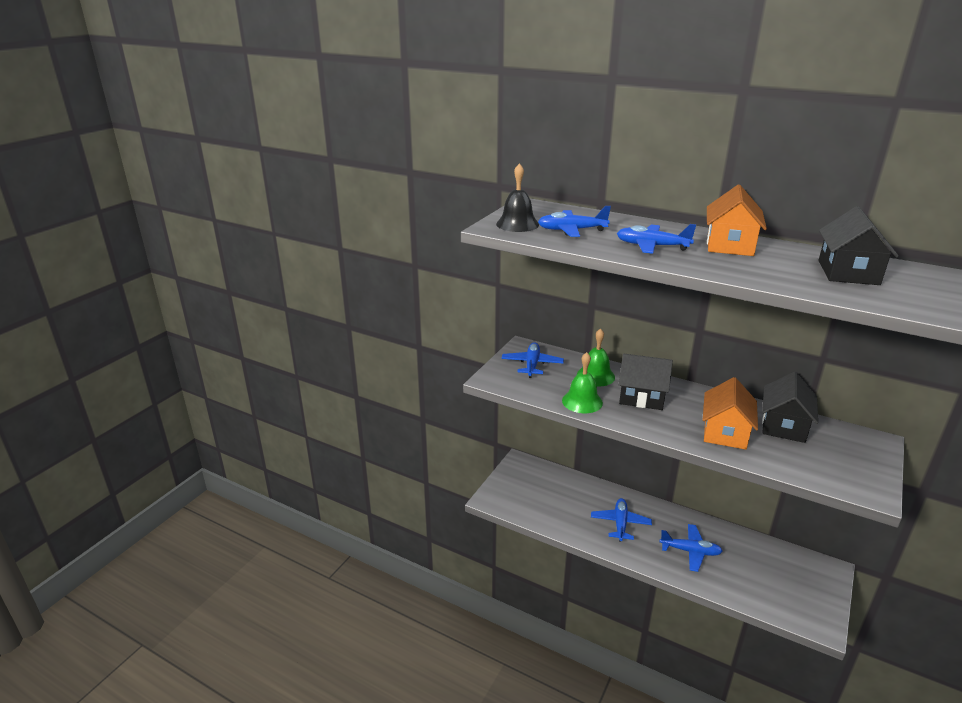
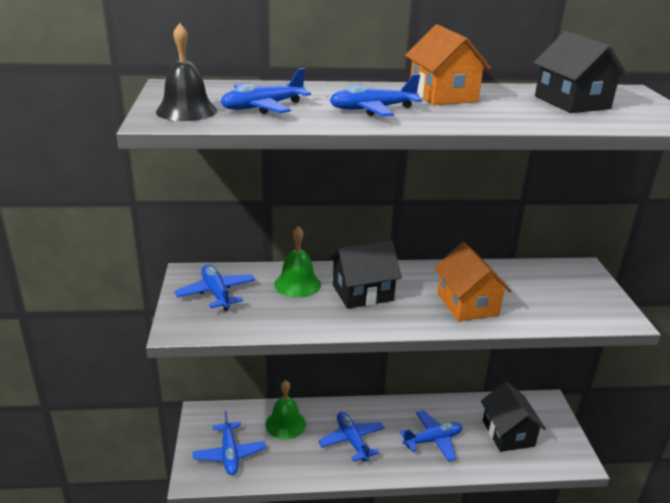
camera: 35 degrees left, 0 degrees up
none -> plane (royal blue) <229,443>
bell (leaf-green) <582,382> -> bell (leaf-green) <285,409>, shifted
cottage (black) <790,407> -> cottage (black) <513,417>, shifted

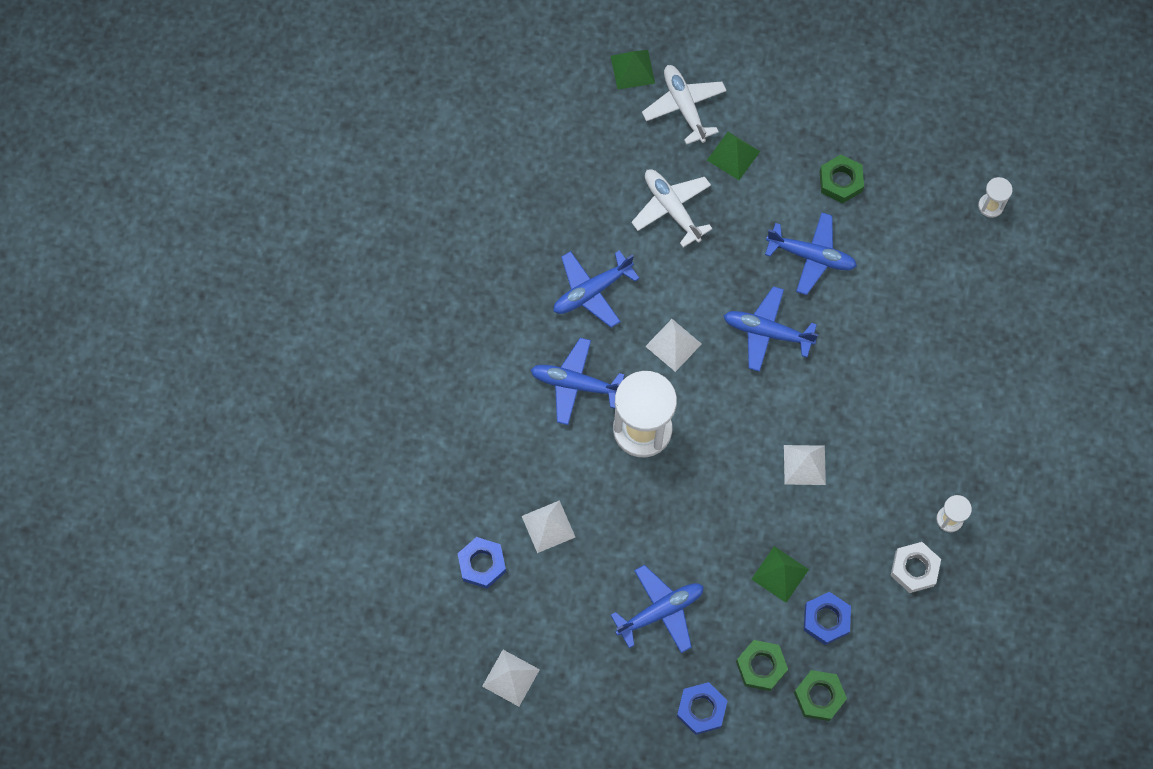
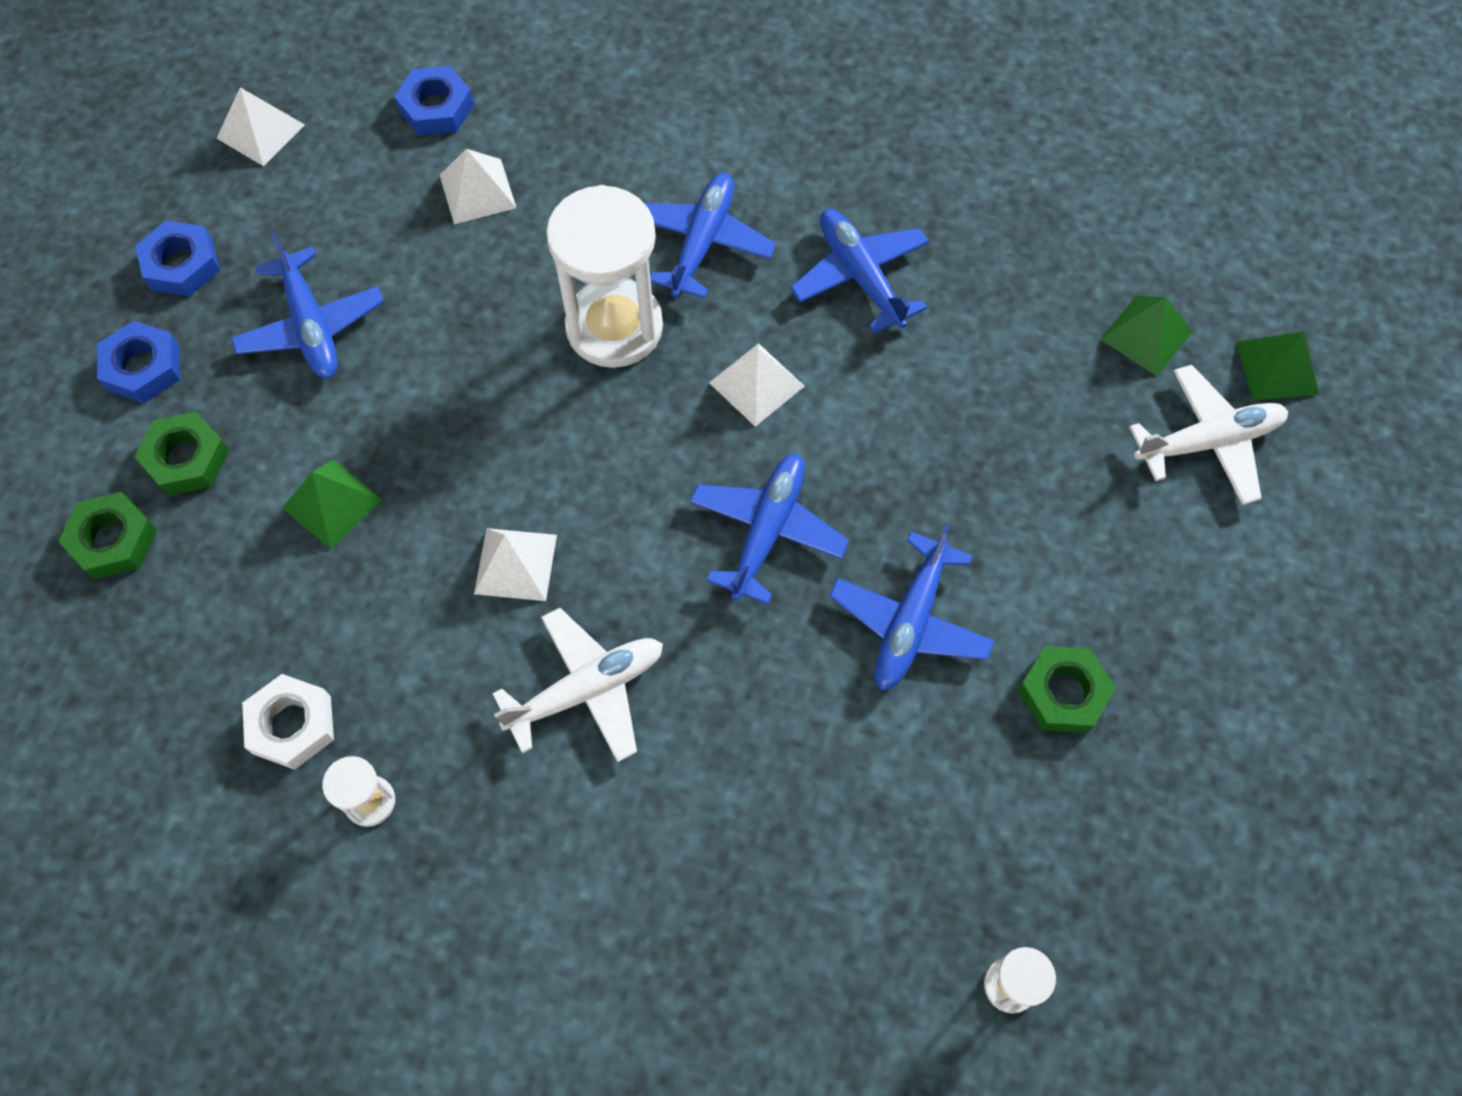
camera: 95 degrees right, 5 degrees down
plane (pure white) <672,208> -> plane (pure white) <577,685>, shifted
pyramid shape (leaf-green) <733,156> -> pyramid shape (leaf-green) <1146,336>, shifted
nut (royal blue) <827,618> -> nut (royal blue) <177,258>, shifted

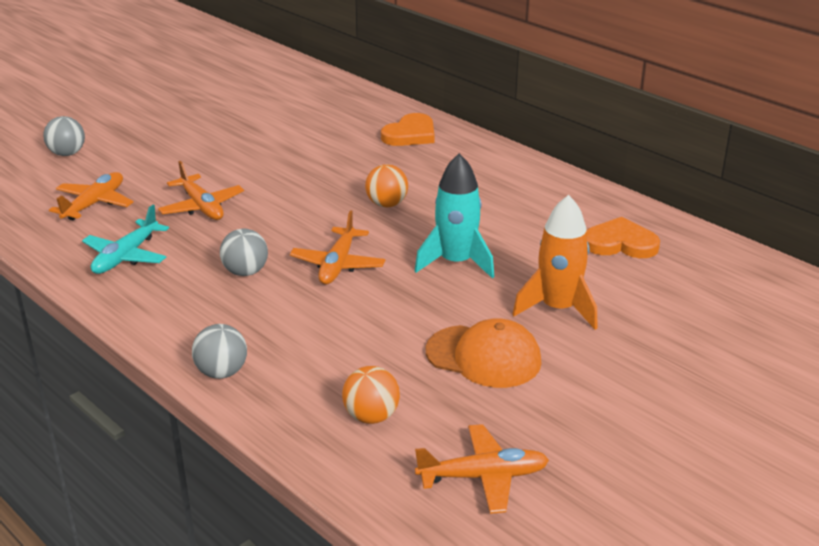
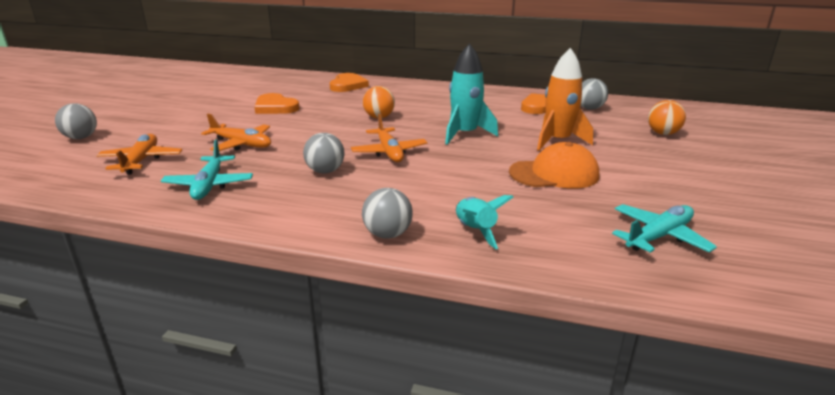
camera: 30 degrees left, 5 degrees down
none -> heart (orange) <277,103>
none -> spaceship (teal) <484,222>
none -> ball (ash-grey) <594,94>
ball (orange) <371,395> -> ball (orange) <667,117>, shifted
plane (orange) <482,469> -> plane (teal) <664,228>

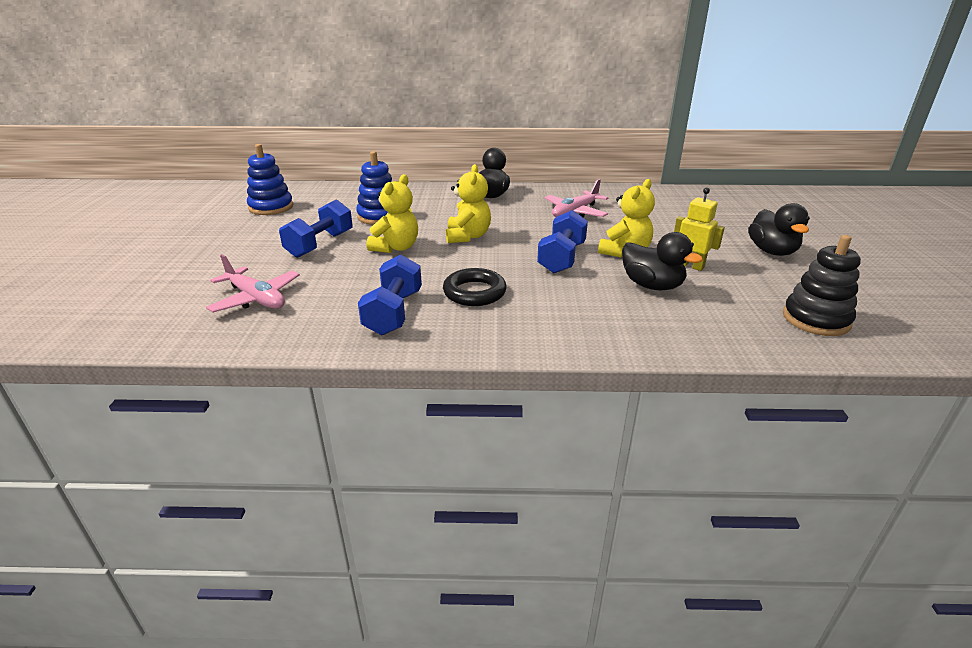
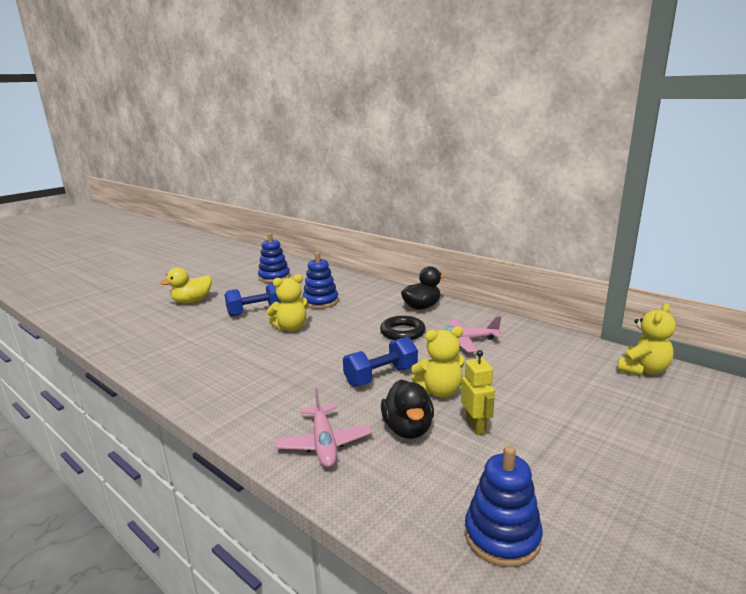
camera: 40 degrees right, 10 degrees down
free weight (royal blue) <390,295> -> none
toy duck (black) <779,229> -> none
none -> toy duck (bright yellow) <186,285>
plane (pink) <253,283> -> plane (pink) <323,428>, shifted
ring (black) <475,287> -> ring (black) <402,328>, shifted
teddy (bright yellow) <468,203> -> teddy (bright yellow) <646,339>, shifted
ring stacker (black) <822,285> -> ring stacker (royal blue) <504,506>

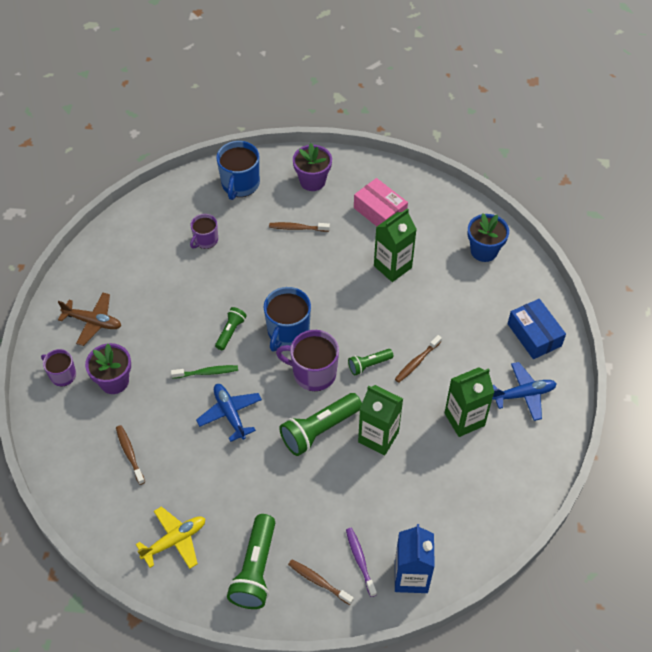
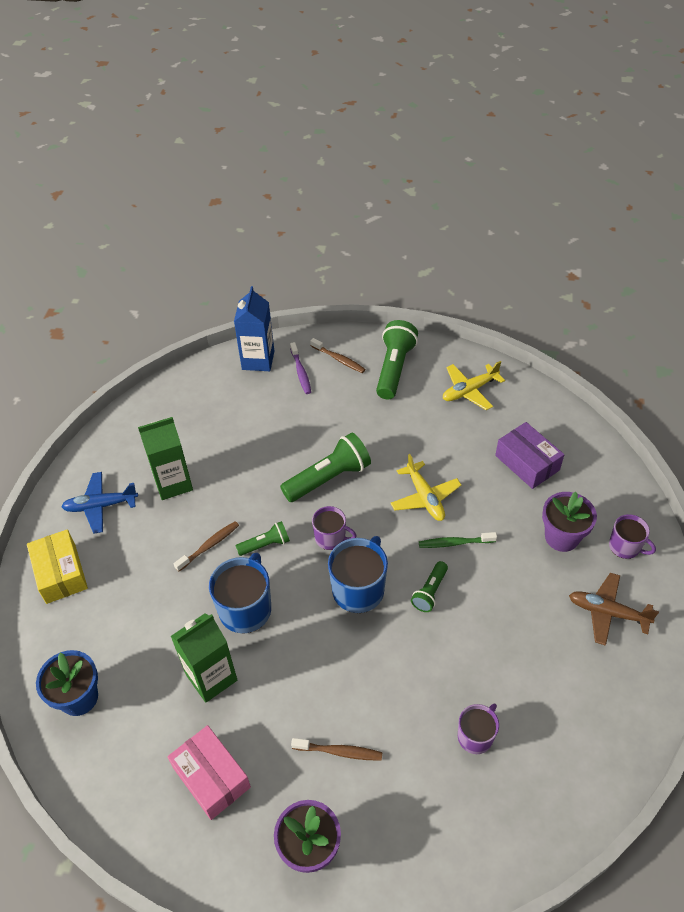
camera: 175 degrees left, 5 degrees down
juice carton (leaf-green) <380,420> -> none
mug (royal blue) <238,170> -> mug (royal blue) <240,593>, shifted
toothbrush (dark brown) <130,455> -> parcel (royal purple) <529,455>
plane (royal blue) <229,413> -> plane (bright yellow) <425,487>
parcel (royal blue) <536,329> -> parcel (bright yellow) <57,566>
mug (royal purple) <307,360> -> mug (royal purple) <334,528>, x0.61

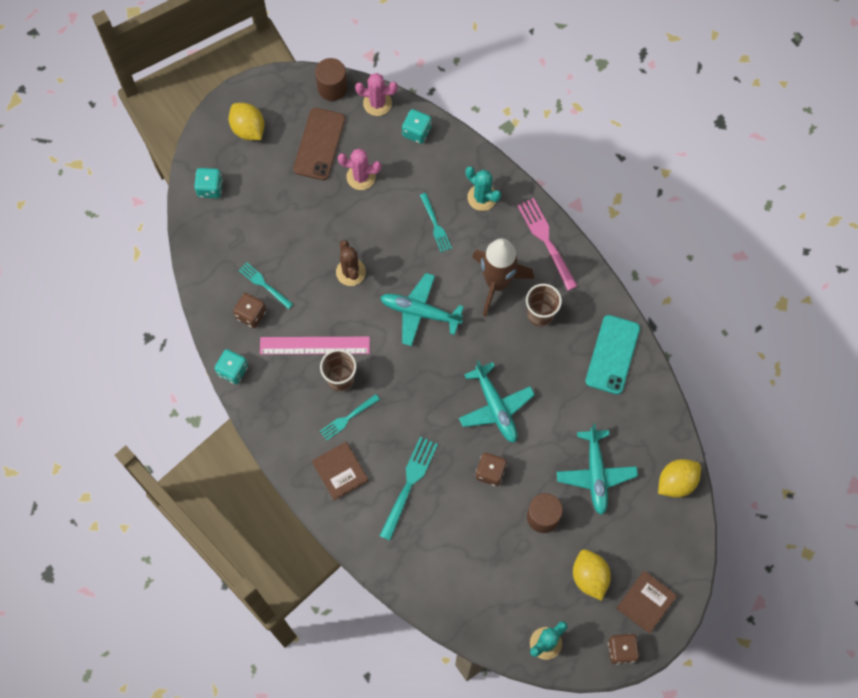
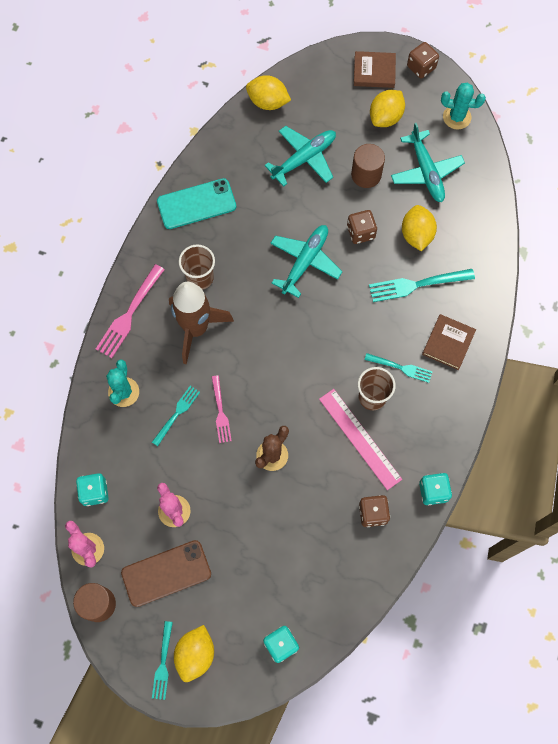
camera: 125 degrees left, 0 degrees up
none -> fork (pink) <222,409>
none -> lemon (bright yellow) <419,228>
fork (teal) <266,285> -> fork (teal) <162,660>, shifted
plane (teal) <422,309> -> plane (teal) <428,162>, shifted

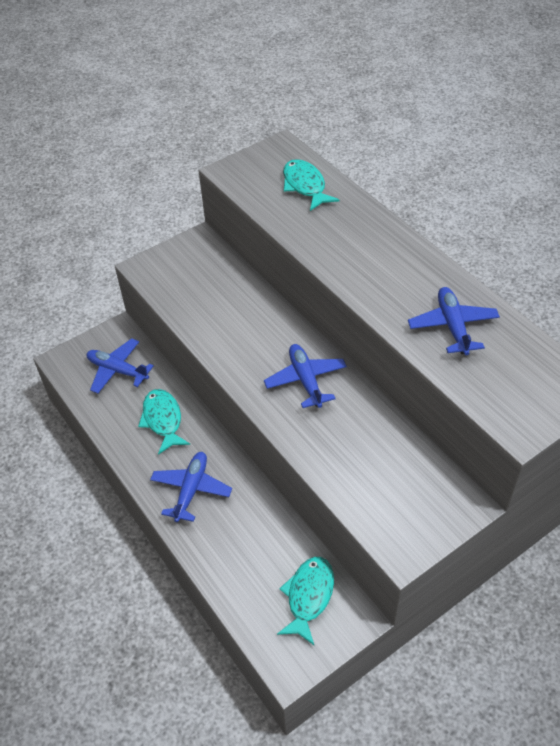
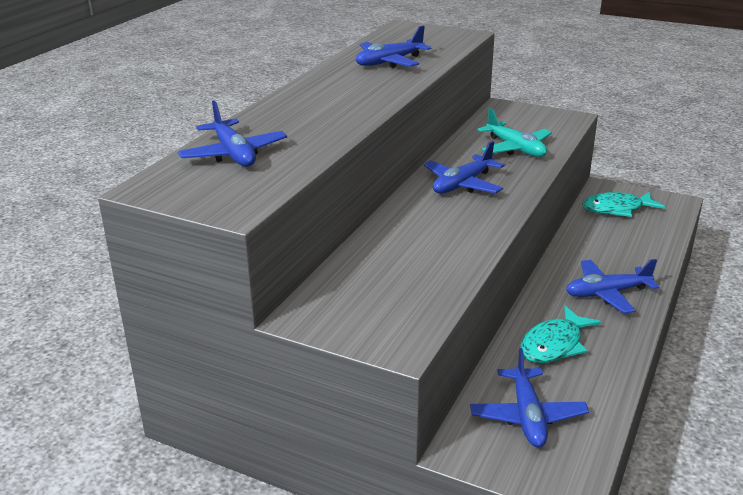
camera: 120 degrees left, 20 degrees down
none -> plane (teal) <515,132>
fish (teal) <311,185> -> plane (royal blue) <232,133>

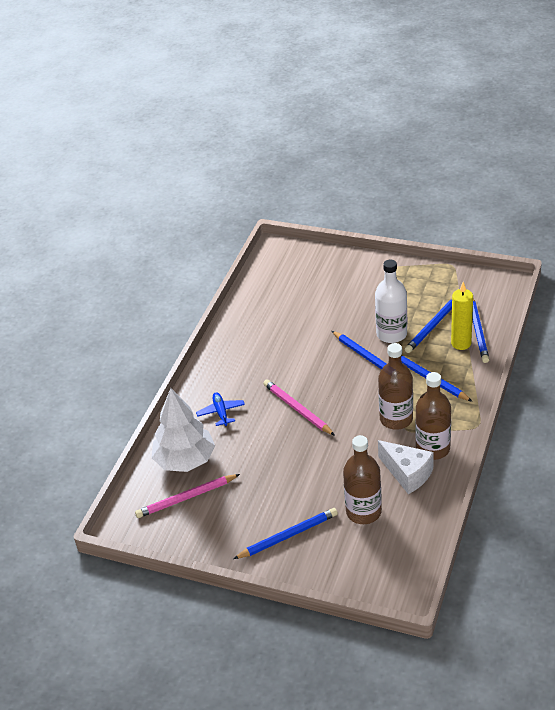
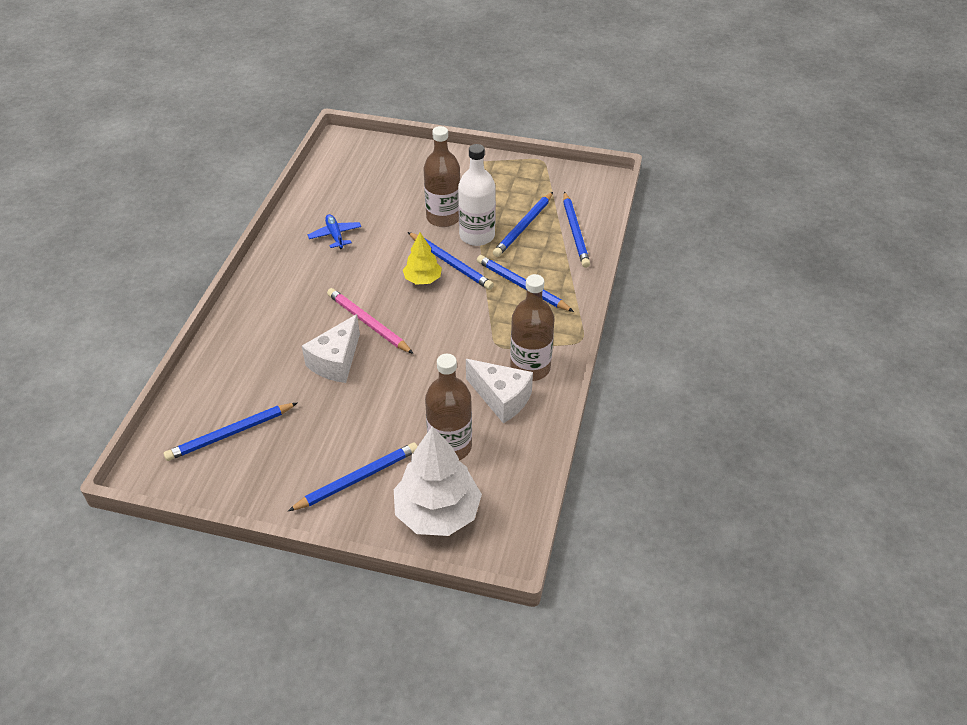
camera: 10 degrees left, 5 degrees up
wax candle (bright yellow) <462,316> -> none
none -> piece of cheese (pure white) <331,348>
none -> fir tree (bright yellow) <422,258>
fir tree (pure white) <183,430> -> fir tree (pure white) <438,481>, shifted
plane (royal blue) <220,409> -> plane (royal blue) <334,231>, shifted
flask (dark brown) <395,386> -> flask (dark brown) <441,176>, shifted
wooden pencil (pink) <187,496> -> wooden pencil (royal blue) <230,432>

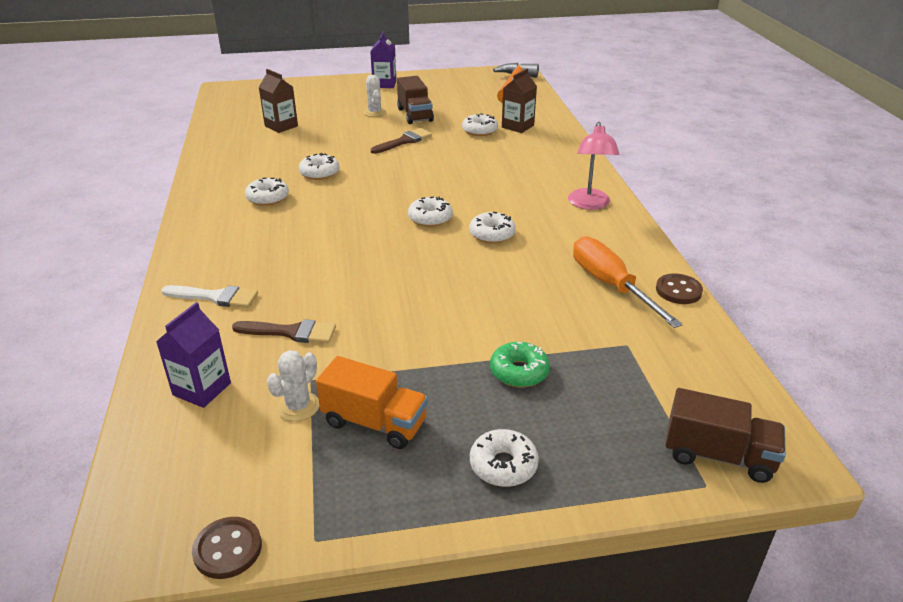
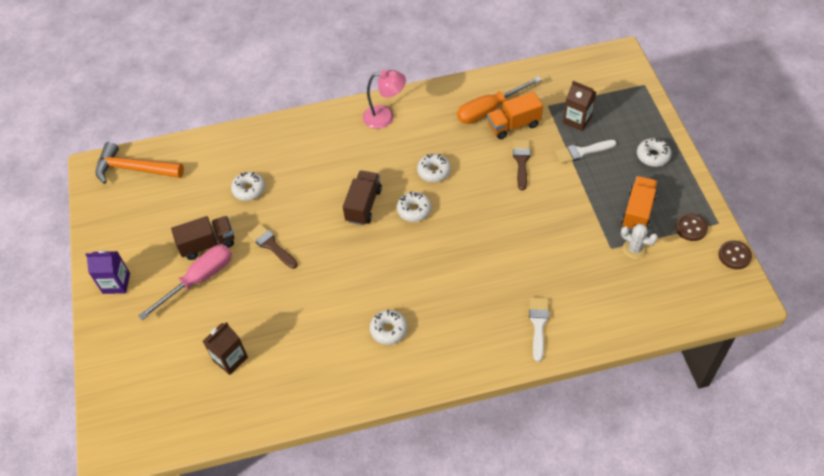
camera: 90 degrees left, 20 degrees up
juice carton (royal purple) <193,355> -> none
donut (pure white) <319,166> -> none
none -> lorry (orange) <515,115>
brush (dark brown) <284,331> -> brush (dark brown) <522,164>, shifted
juice carton (dark brown) <519,101> -> juice carton (dark brown) <579,106>, shifted
shirt button (dark brown) <679,288> -> shirt button (dark brown) <691,227>, shifted
lorry (dark brown) <725,435> -> lorry (dark brown) <362,197>, shifted
prickly plant (pure white) <374,96> -> screwdriver (pink) <185,282>
donut (leaf-green) <520,364> -> brush (pure white) <586,152>

